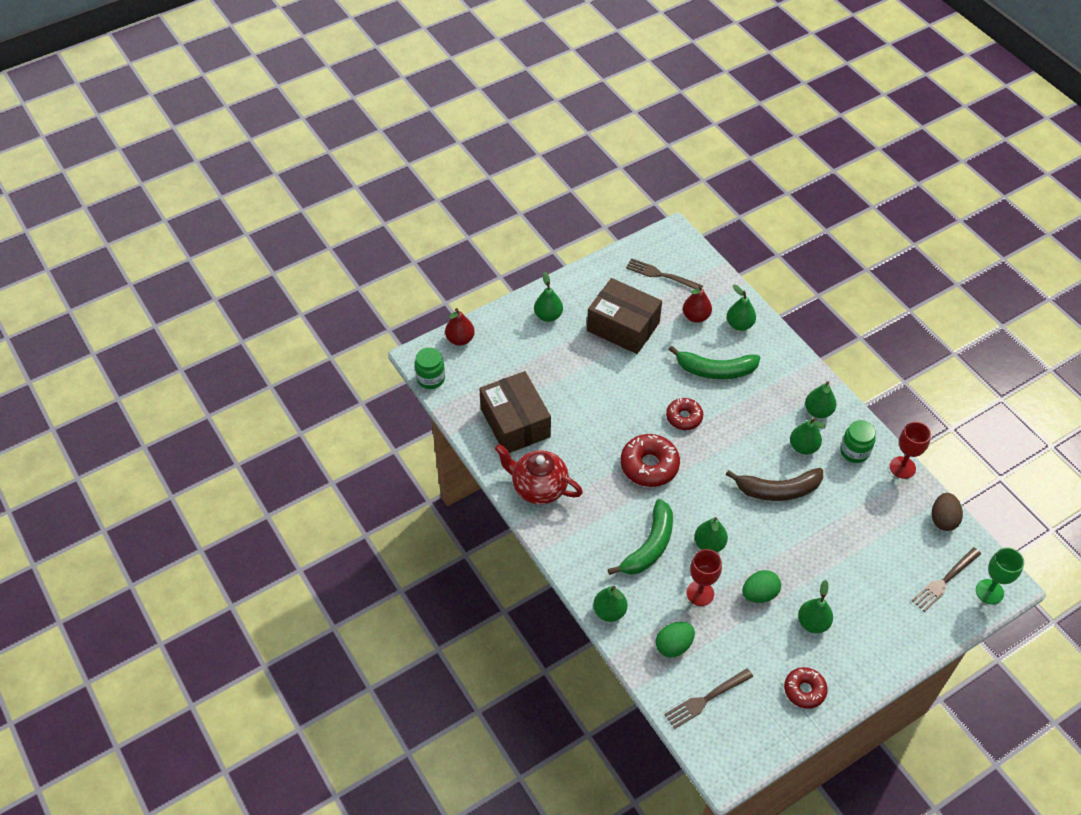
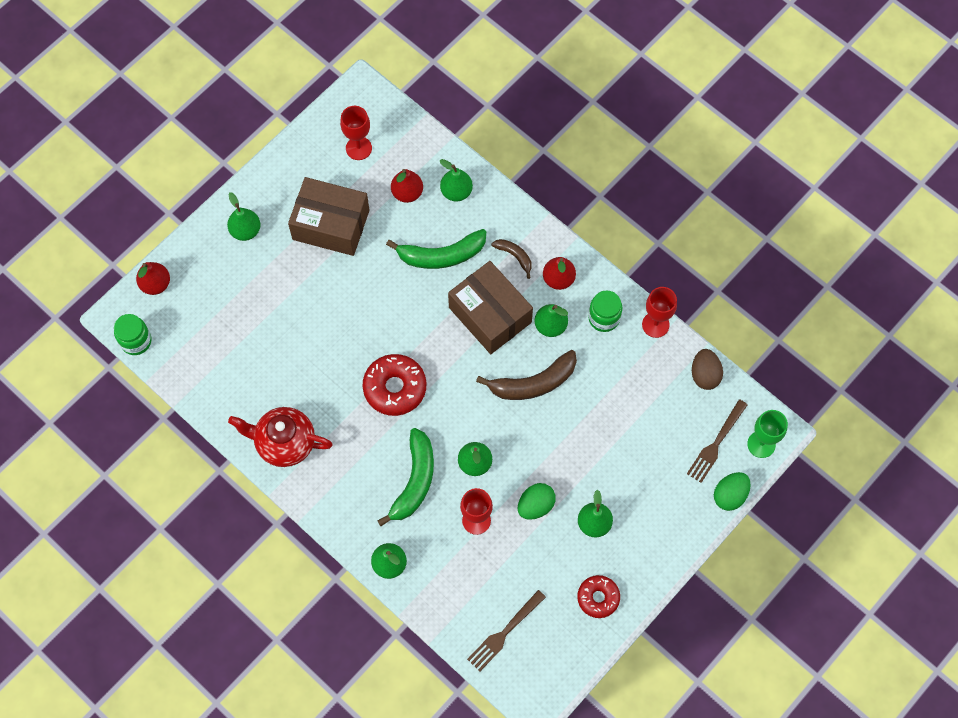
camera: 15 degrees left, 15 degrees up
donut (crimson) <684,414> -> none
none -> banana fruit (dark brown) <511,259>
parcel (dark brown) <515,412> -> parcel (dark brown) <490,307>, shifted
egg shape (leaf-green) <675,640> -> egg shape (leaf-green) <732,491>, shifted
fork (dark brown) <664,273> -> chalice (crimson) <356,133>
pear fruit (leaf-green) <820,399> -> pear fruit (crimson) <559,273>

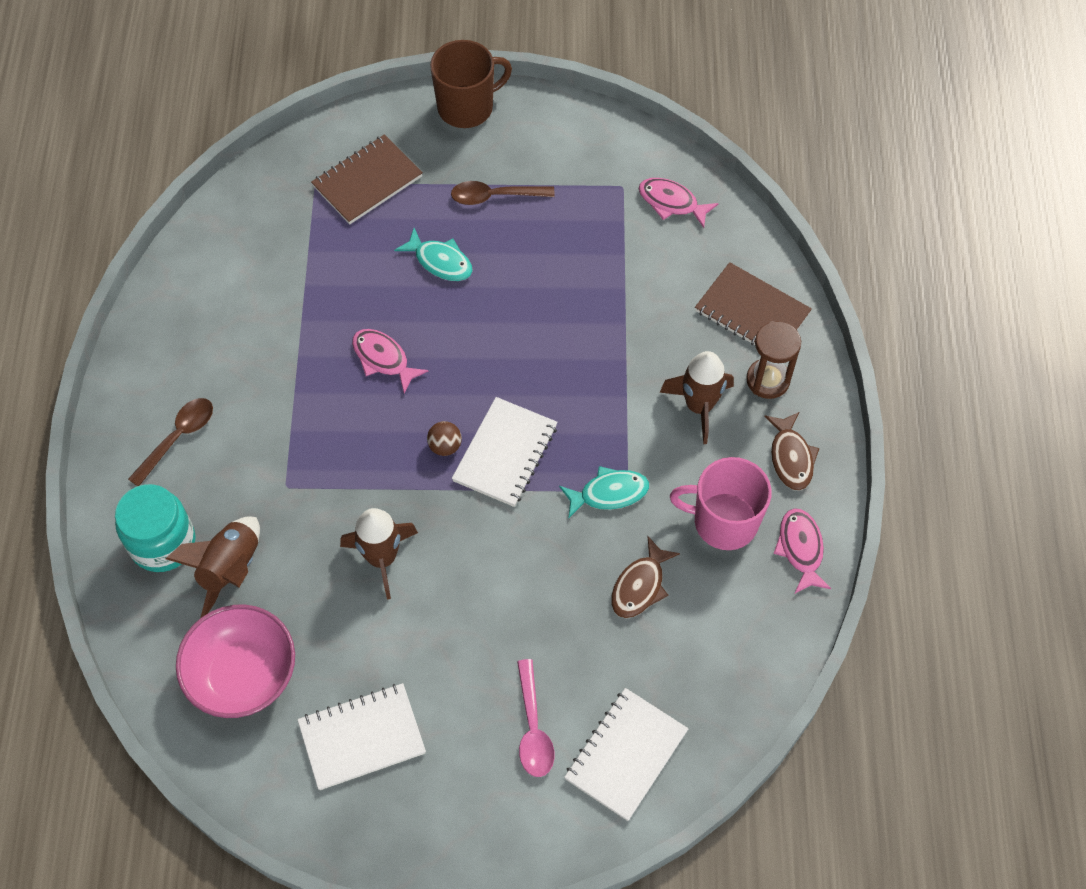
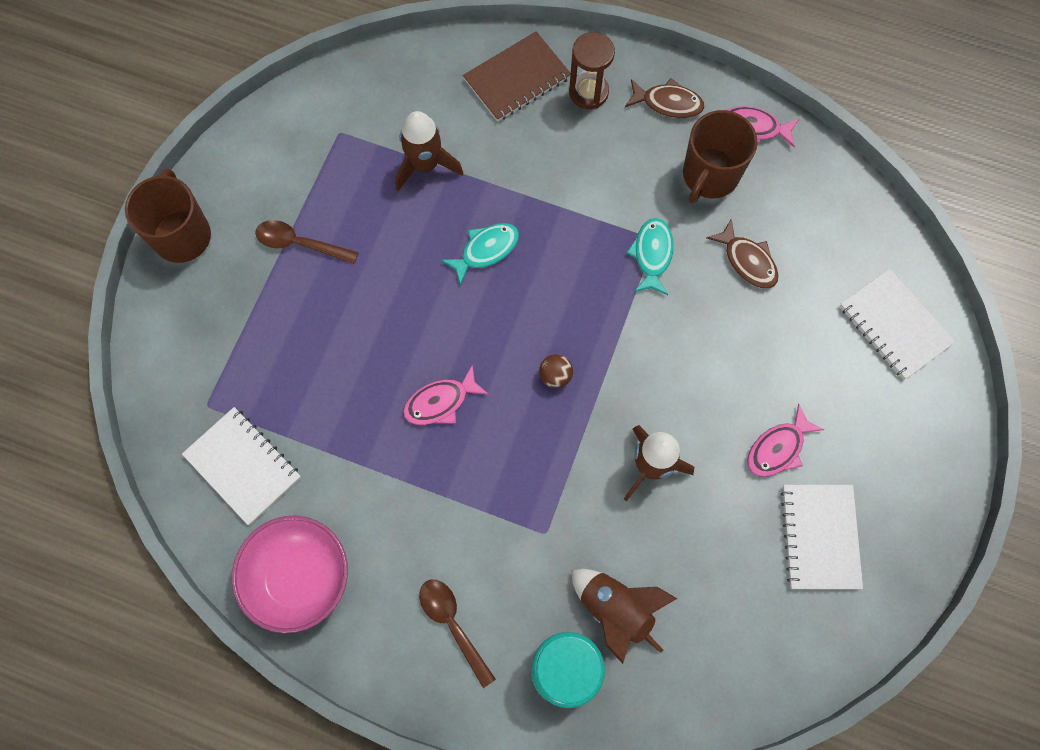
camera: 70 degrees left, 10 degrees up
notebook (dark brown) <367,179> -> none
tablespoon (pink) <536,718> -> none
deep dish (pink) <235,661> -> deep dish (pink) <290,574>, shifted
fish (teal) <433,254> -> fish (teal) <480,254>, shifted
notebook (pure white) <504,452> -> notebook (pure white) <241,466>, shifted
fish (pink) <679,203> -> fish (pink) <786,440>, shifted
spaceship (dark brown) <697,397> -> spaceship (dark brown) <429,151>, shifted
mug (pink) <721,503> -> mug (dark brown) <720,156>
tablespoon (dark brown) <503,193> -> tablespoon (dark brown) <307,242>, 90 degrees clockwise

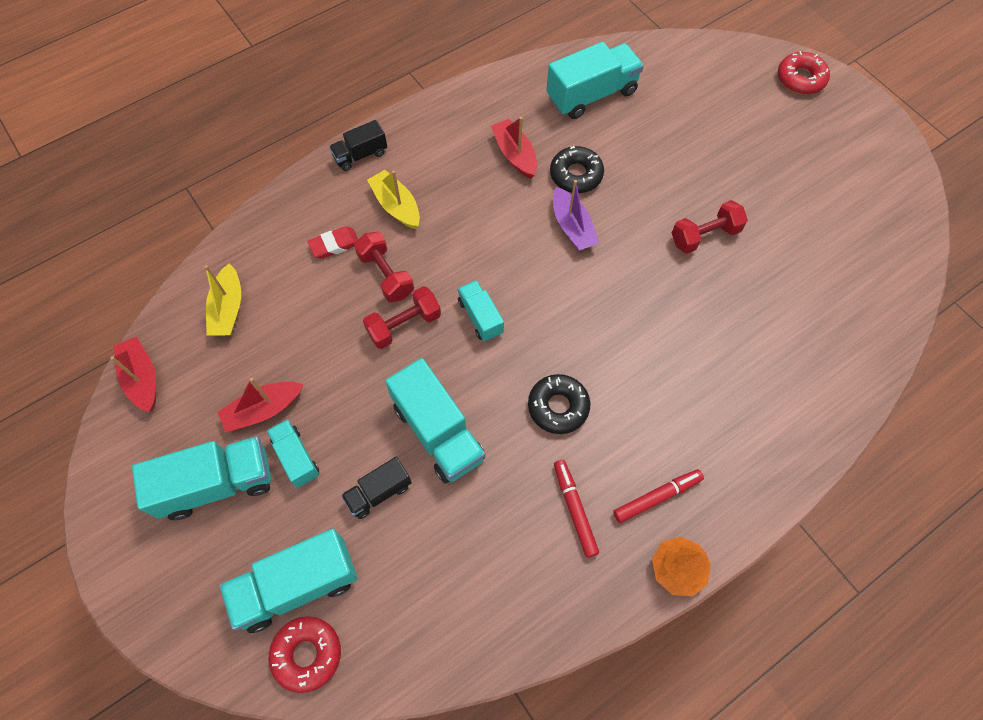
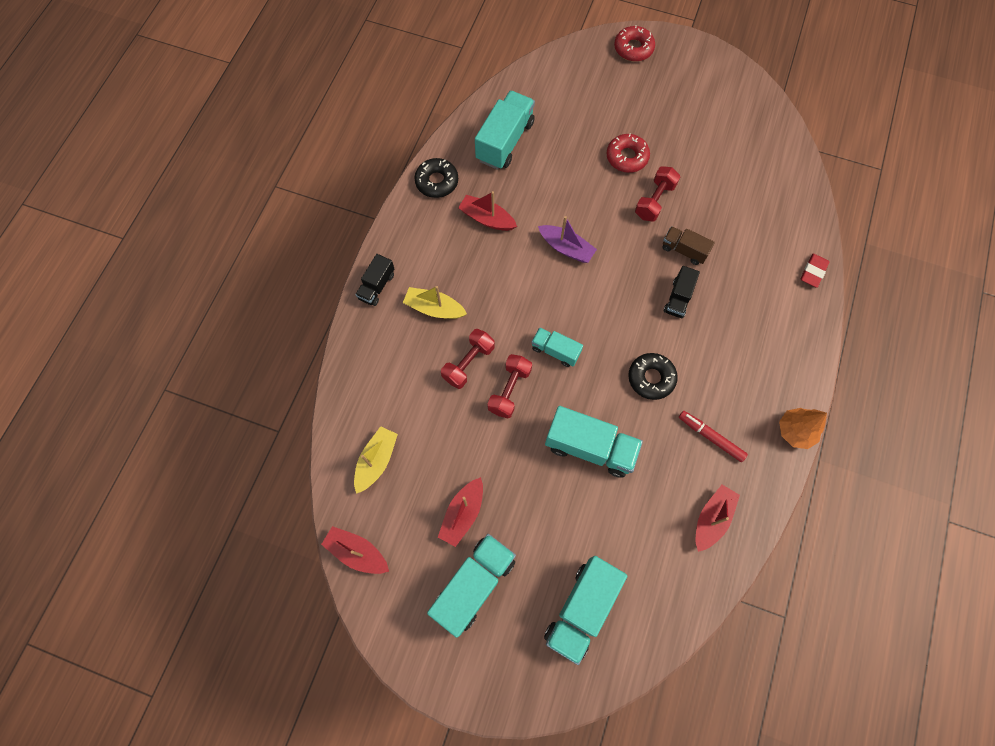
camera: 35 degrees left, 5 degrees up
lorry (teal) <293,453> -> none
felt pen (crimson) <658,496> -> none
none -> lorry (dark brown) <689,245>
none -> sailboat (crimson) <718,518>
donut (crimson) <305,654> -> donut (crimson) <628,153>, shifted
gum eraser (crimson) <333,242> -> gum eraser (crimson) <815,271>, shifted
lorry (black) <376,488> -> lorry (black) <682,292>, shifted
donut (black) <577,169> -> donut (black) <436,178>, shifted
sailboat (bright yellow) <222,299> -> sailboat (bright yellow) <376,460>, 120 degrees counterclockwise
free weight (crimson) <384,267> -> free weight (crimson) <467,359>, 75 degrees counterclockwise

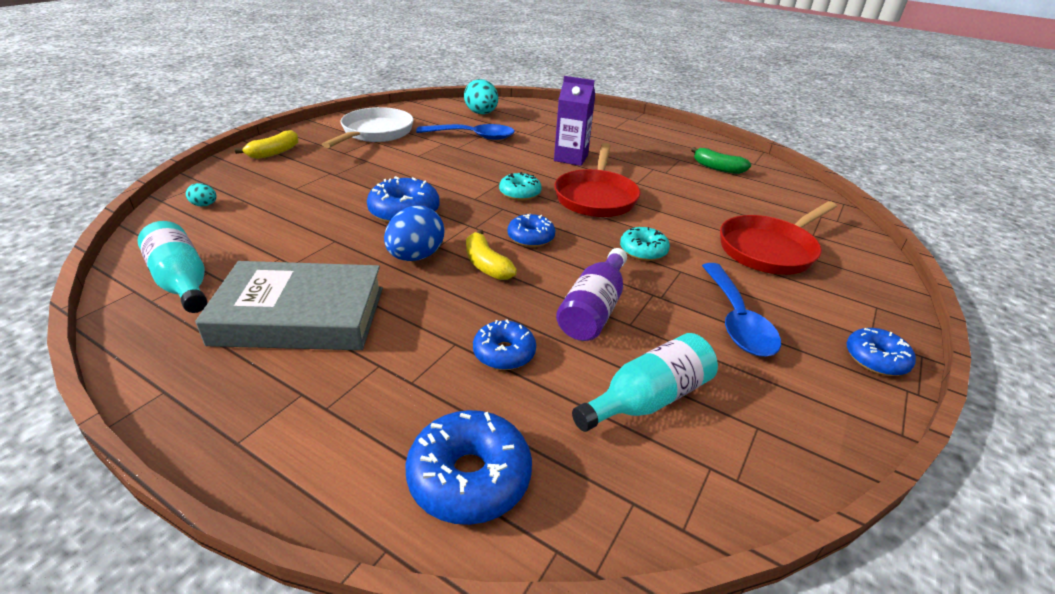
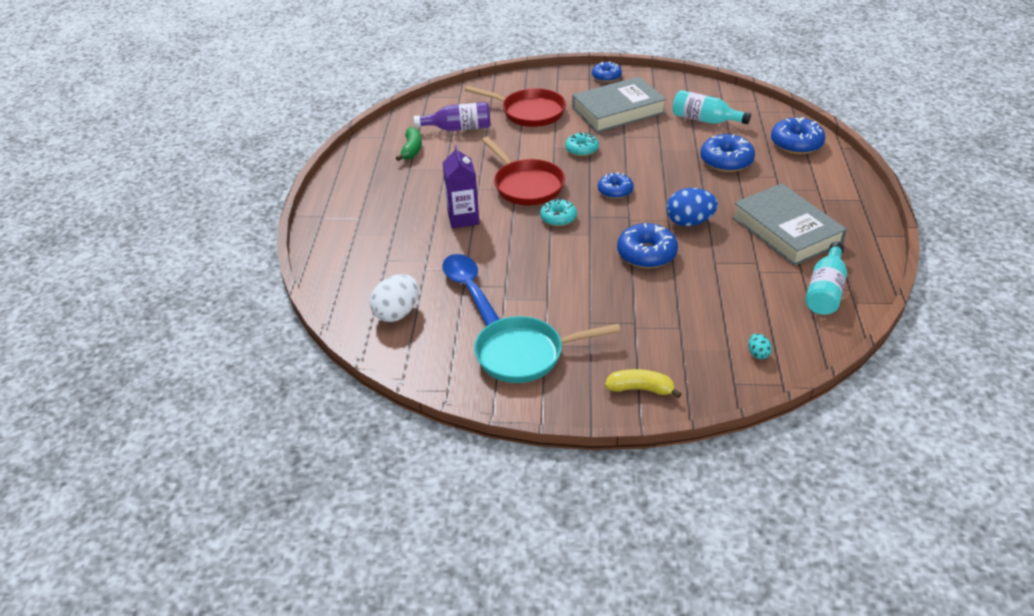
camera: 115 degrees left, 5 degrees up
banana fruit (bright yellow) <491,254> -> none
flask (royal purple) <591,294> -> flask (royal purple) <452,116>, shifted
tablespoon (royal blue) <741,310> -> hardcover (ash-grey) <619,105>
skillet (pure white) <368,127> -> skillet (teal) <547,349>
egg shape (teal) <481,96> -> egg shape (pure white) <394,298>
skillet (crimson) <597,180> -> skillet (crimson) <523,171>, 75 degrees clockwise
donut (royal blue) <504,344> -> donut (royal blue) <727,153>, x1.55

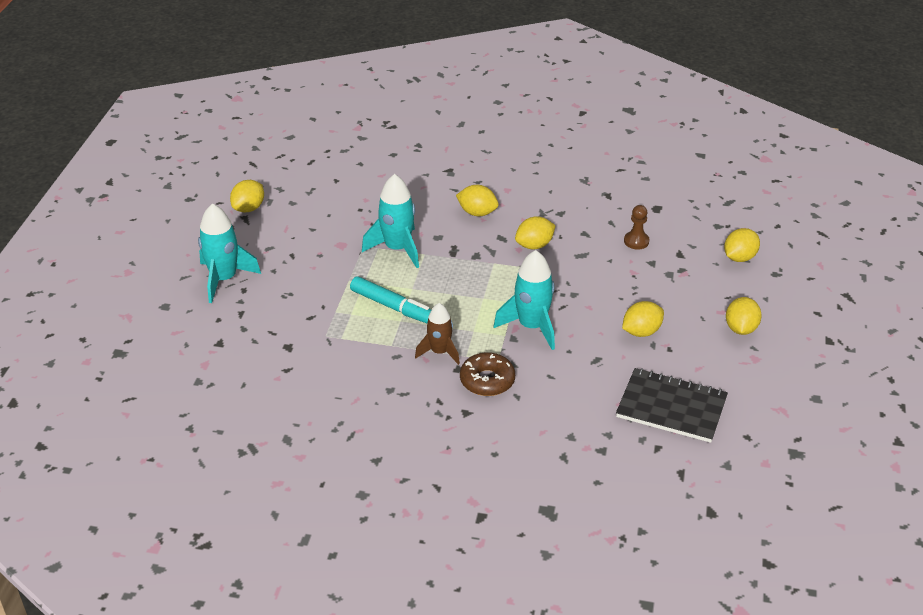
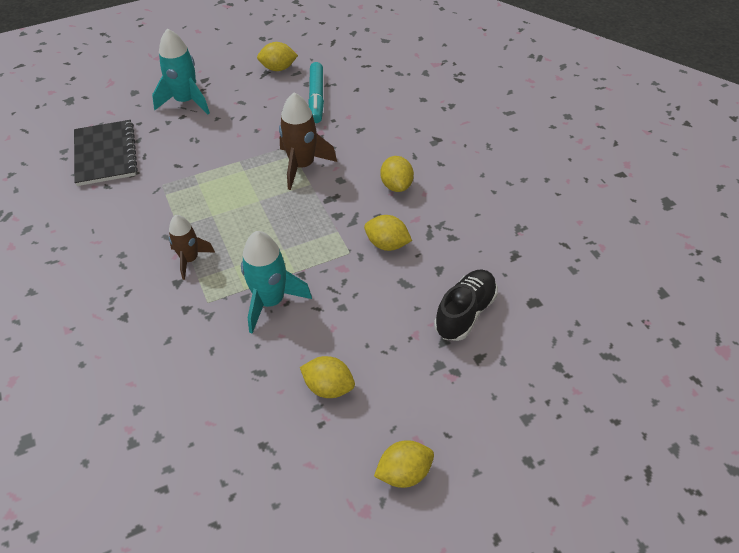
camera: 55 degrees right, 10 degrees up
donut (dark brown) <487,374> -> none
lemon (bright yellow) <742,245> -> none
felt pen (teal) <390,300> -> felt pen (teal) <316,92>, shifted
notebook (black) <672,405> -> notebook (black) <106,153>, shifted
pawn (dark brown) <637,227> -> shoe (black) <466,305>
spaceship (teal) <390,221> -> spaceship (dark brown) <308,141>

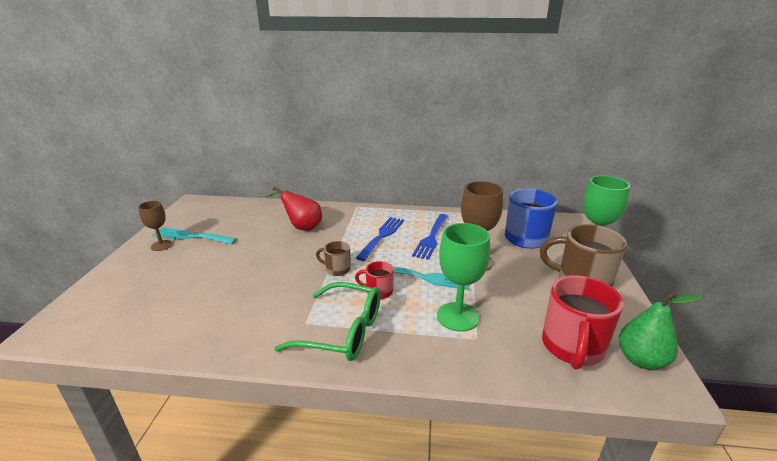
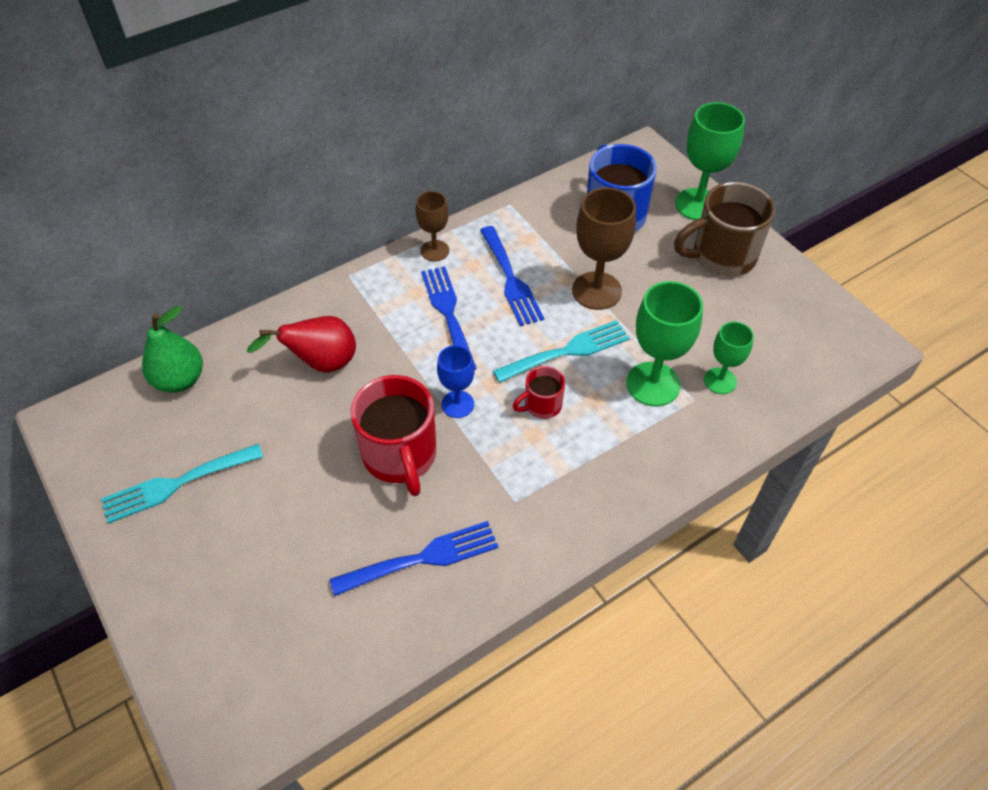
camera: 40 degrees left, 25 degrees up
eyeglasses (leaf-green) <327,321> -> none
none -> fork (royal blue) <414,558>
none -> chalice (leaf-green) <729,358>
chalice (dark brown) <155,226> -> chalice (dark brown) <432,226>, shifted
mug (crimson) <583,322> -> mug (crimson) <393,435>, shifted
pear fruit (leaf-green) <661,330> -> pear fruit (leaf-green) <172,349>, shifted
mug (dark brown) <333,258> -> chalice (royal blue) <456,381>

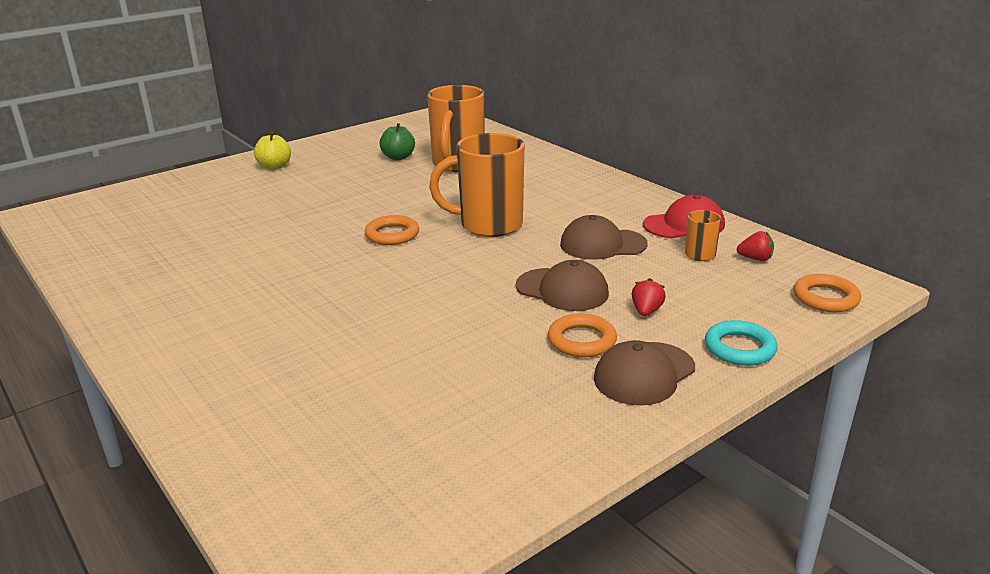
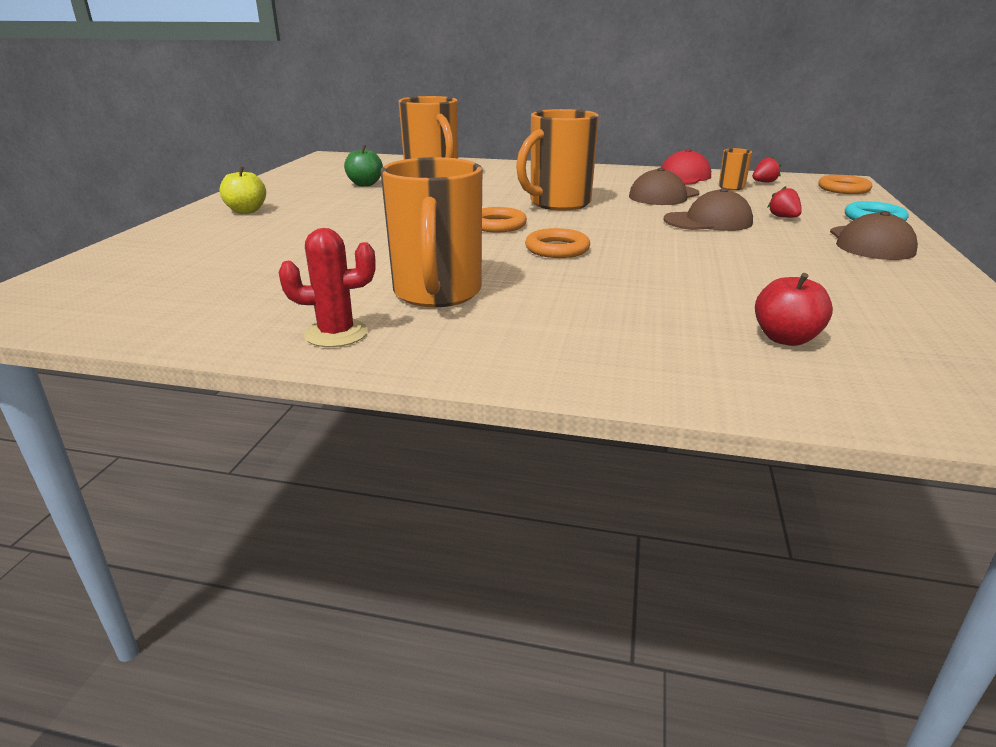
camera: 40 degrees left, 0 degrees up
none -> prickly plant (crimson) <327,287>
none -> mug (orange) <431,232>
none -> apple fruit (crimson) <794,309>
ring (orange) <582,335> -> ring (orange) <557,243>, shifted

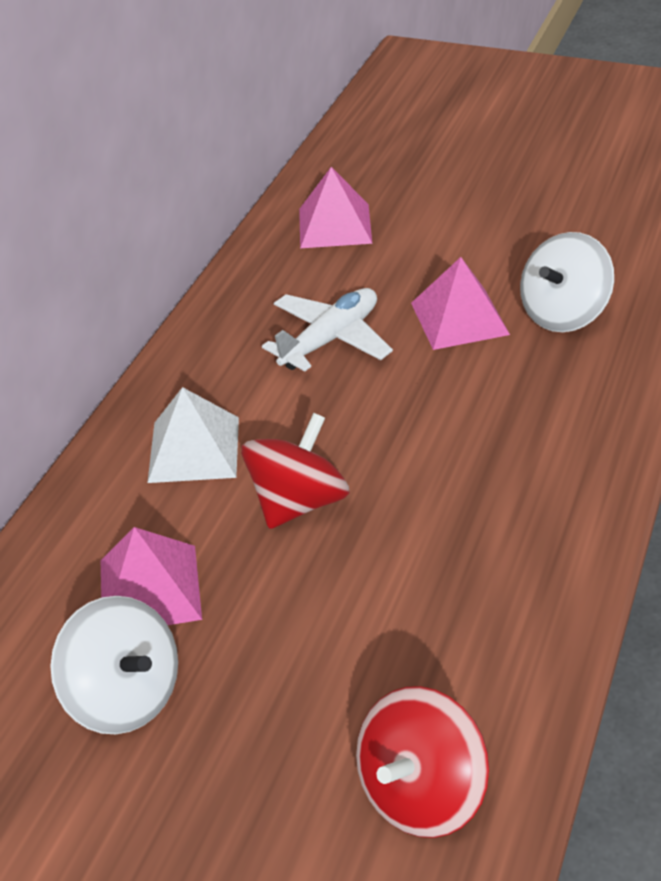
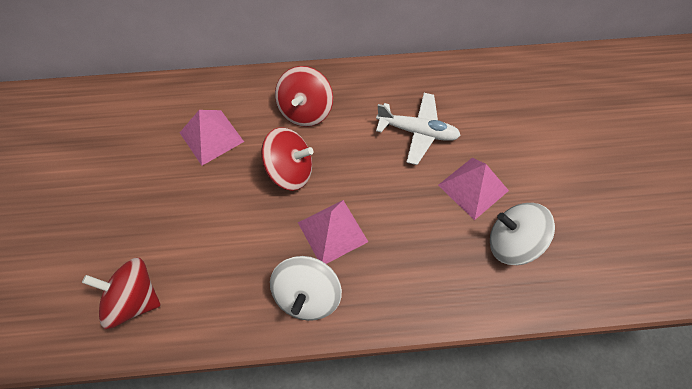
camera: 60 degrees right, 20 degrees up
spinning top (pure white) <114,665> -> spinning top (pure white) <306,288>, shifted
pyramid shape (pink) <335,207> -> pyramid shape (pink) <333,232>, shifted
pyramid shape (pure white) <193,435> -> spinning top (crimson) <304,96>

